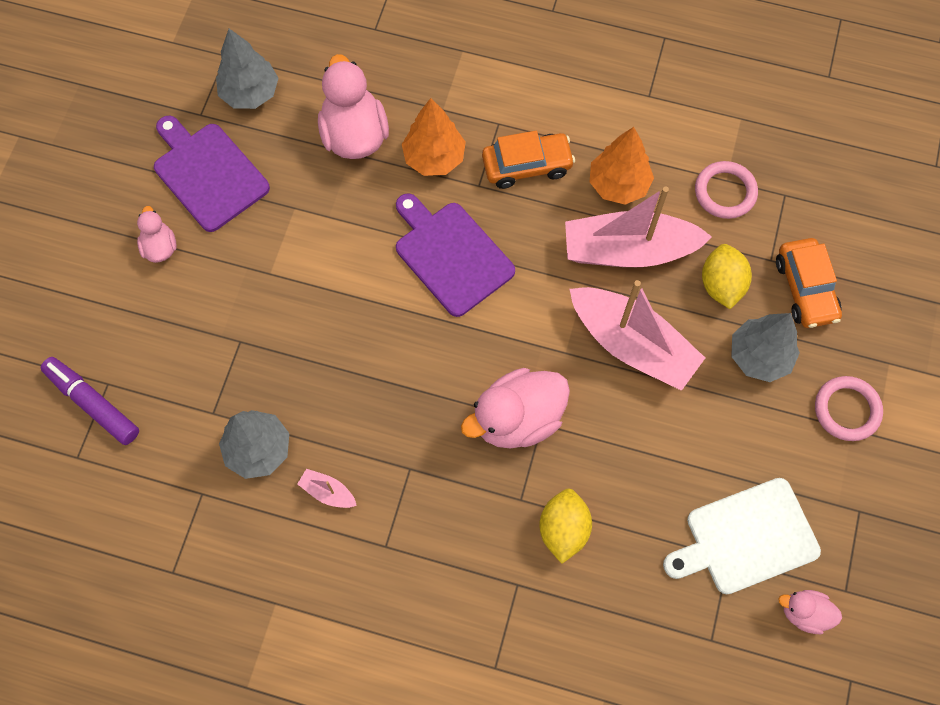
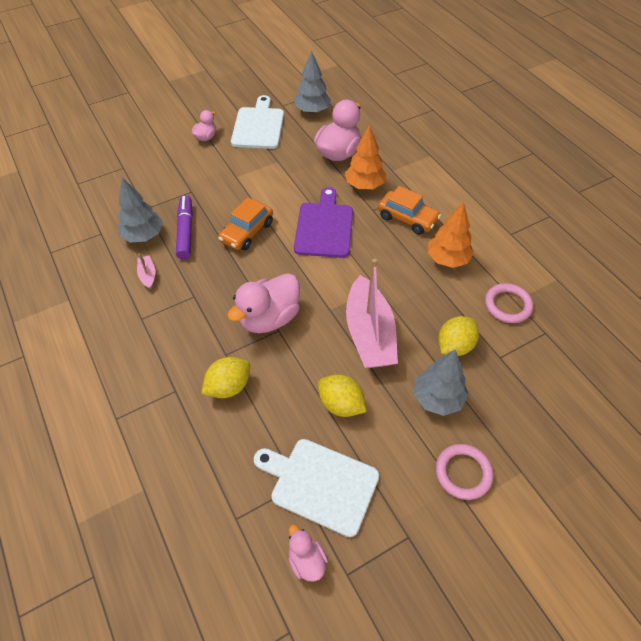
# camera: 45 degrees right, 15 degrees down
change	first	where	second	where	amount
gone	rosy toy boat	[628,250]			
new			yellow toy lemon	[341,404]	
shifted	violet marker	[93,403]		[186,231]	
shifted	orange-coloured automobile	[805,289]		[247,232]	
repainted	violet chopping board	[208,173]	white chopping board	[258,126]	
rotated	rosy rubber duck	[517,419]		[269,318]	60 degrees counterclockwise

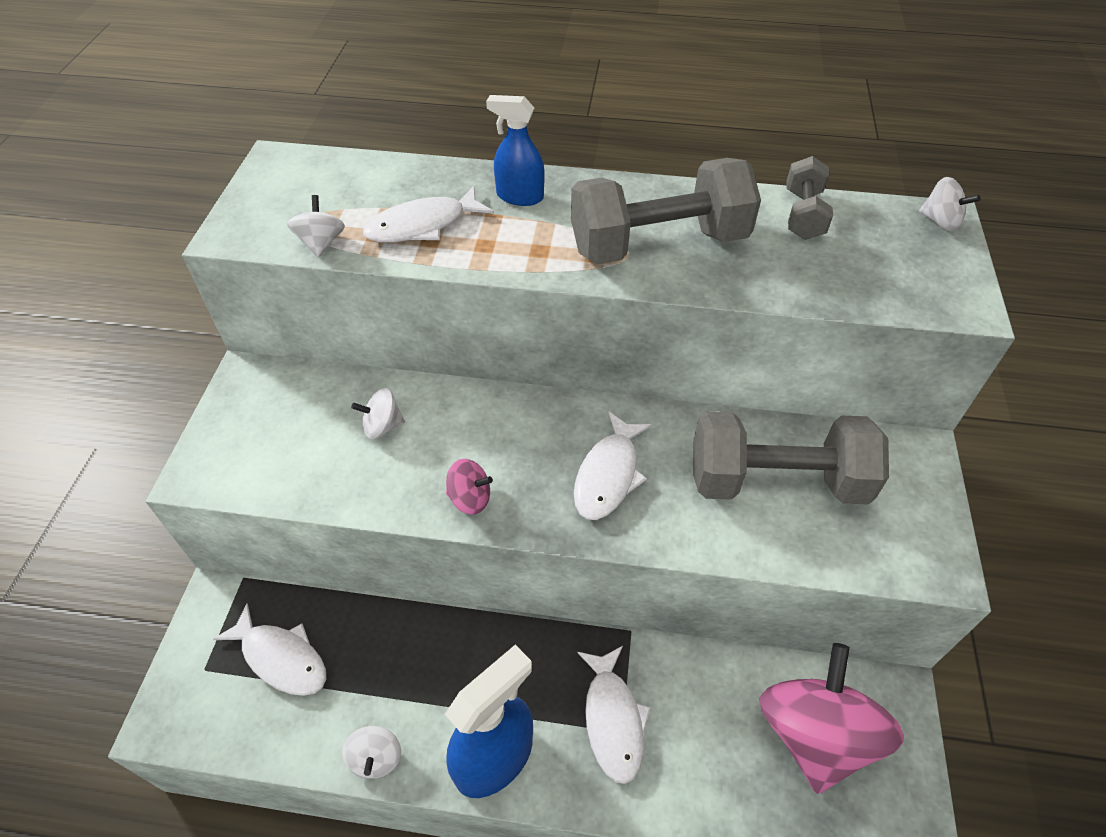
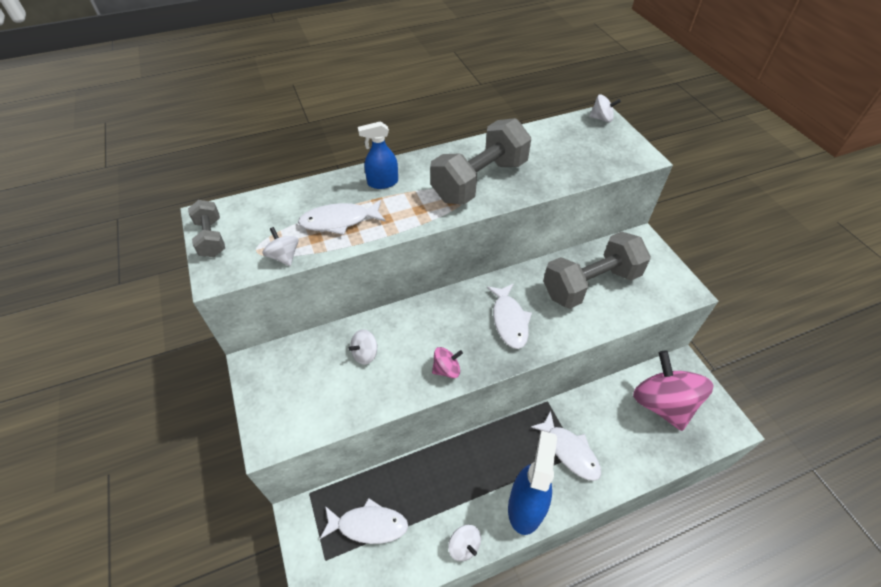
# camera: 30 degrees left, 0 degrees up
change	first	where	second	where	amount
shifted	grey dumbbell	[803,215]		[211,238]	
rotated	white fish figure	[422,225]		[339,221]	45 degrees clockwise

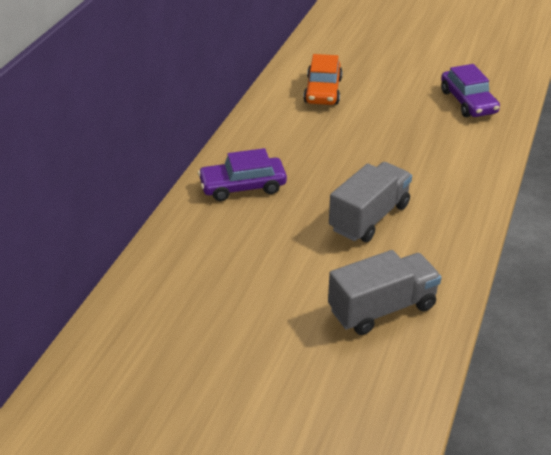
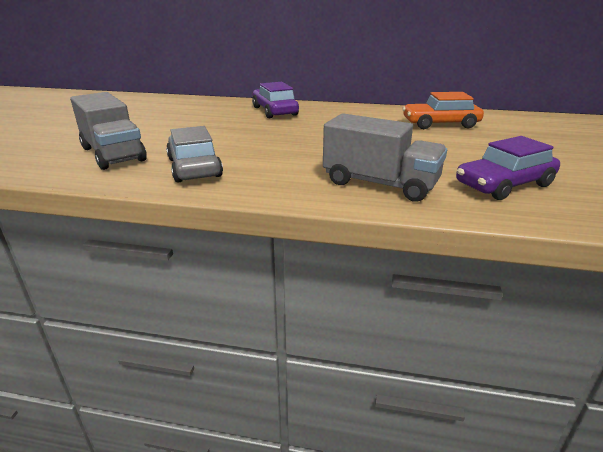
# camera: 80 degrees right, 10 degrees down
change	first	where	second	where	amount
new			grey automobile	[194,167]	
shifted	grey toy truck	[369,217]		[380,184]	

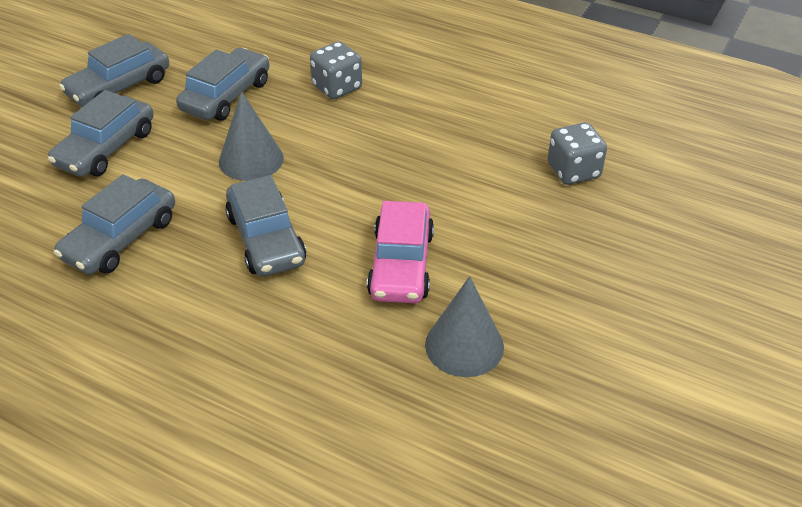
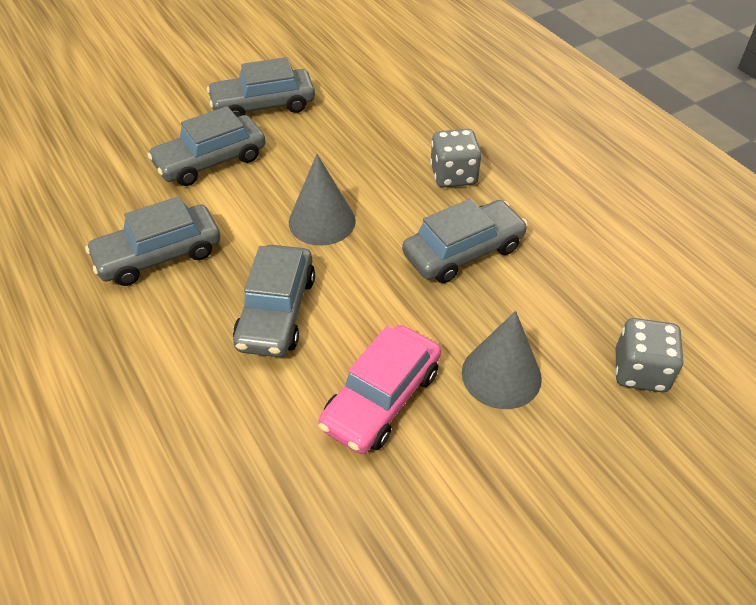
# camera: 30 degrees right, 5 degrees up
change	first	where	second	where	amount
shifted	grey automobile	[226,96]		[463,251]	
shifted	grey solid cone	[464,345]		[501,375]	

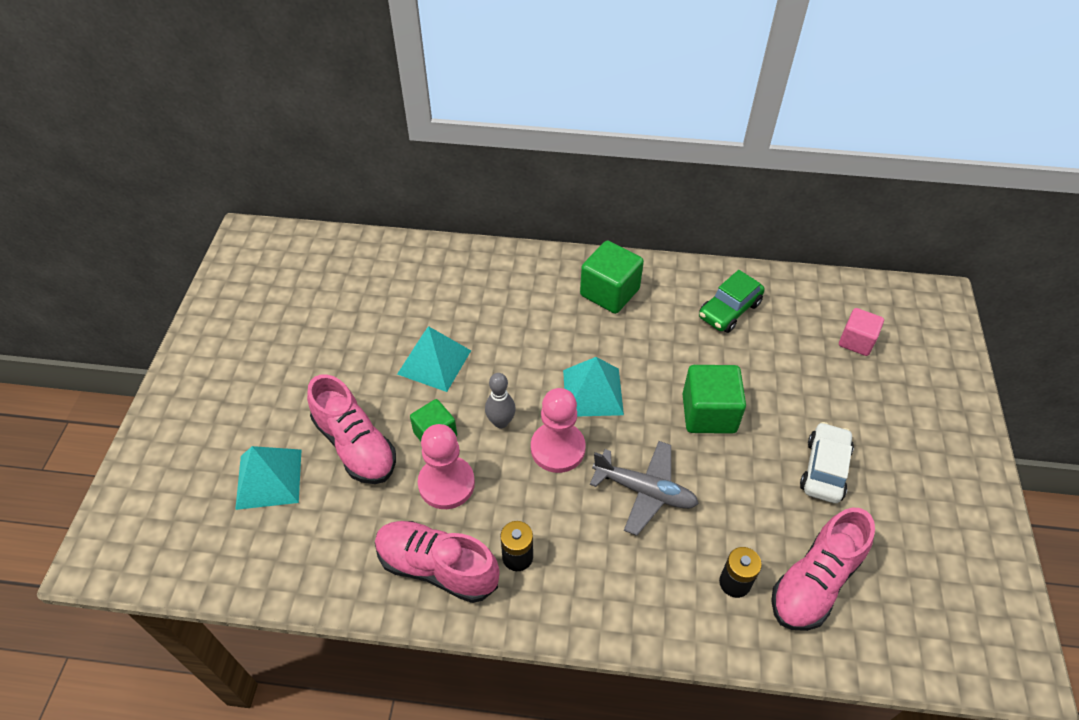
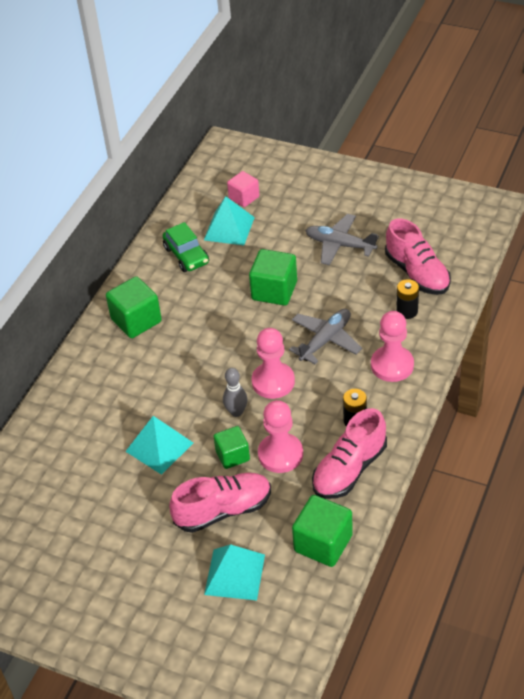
# camera: 70 degrees left, 5 degrees down
change	first	where	second	where	amount
new			green cube	[323,543]	
new			rosy chess pawn	[392,365]	
shifted	aqua pyramid shape	[592,392]		[229,228]	
swapped	white automobile	[824,469]	grey aeroplane	[340,245]	

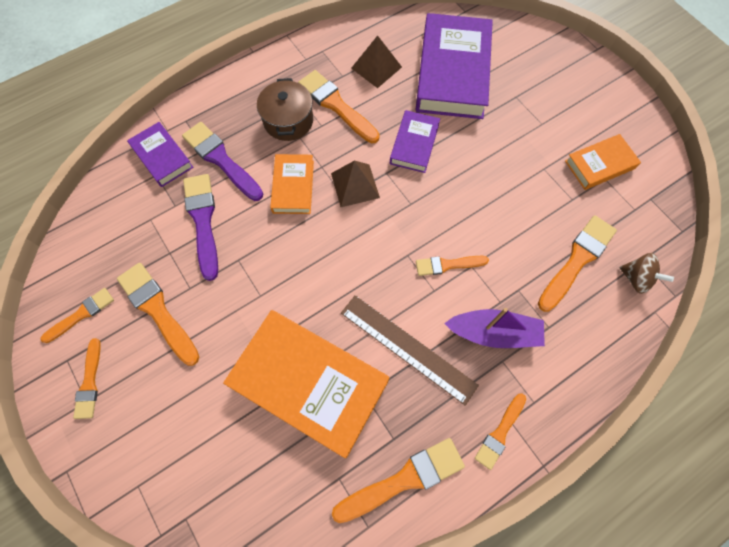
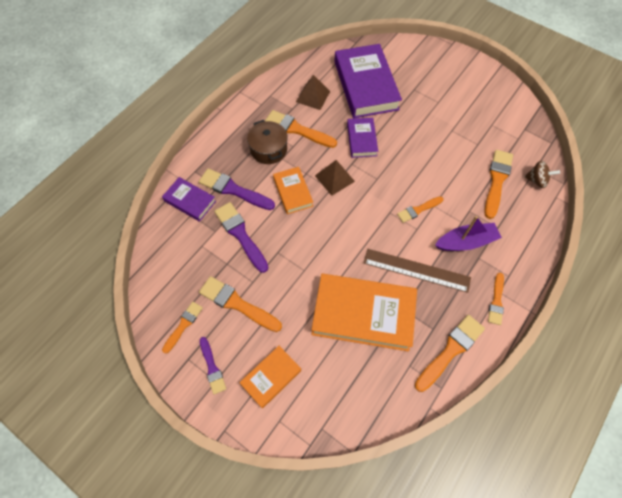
# camera: 20 degrees left, 5 degrees down
change	first	where	second	where	amount
shifted	orange-coloured book	[599,165]		[271,377]	
repainted	orange-coloured brush	[89,382]	violet brush	[212,367]	

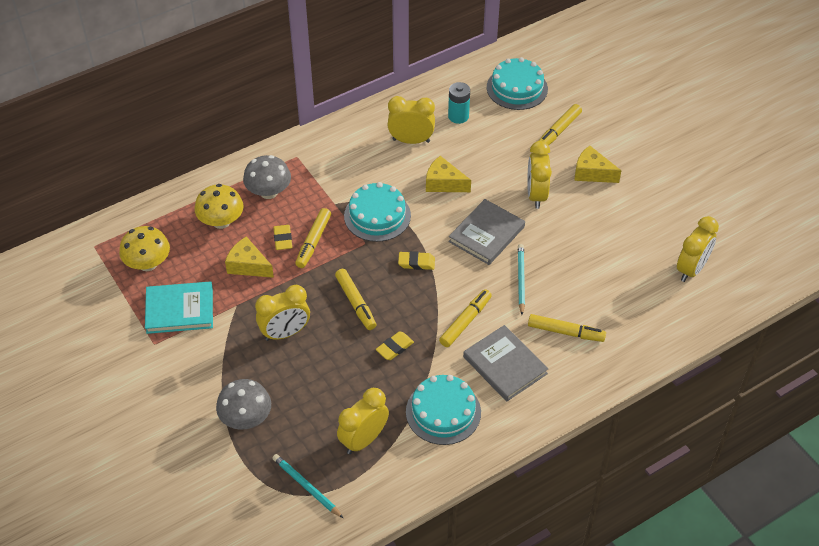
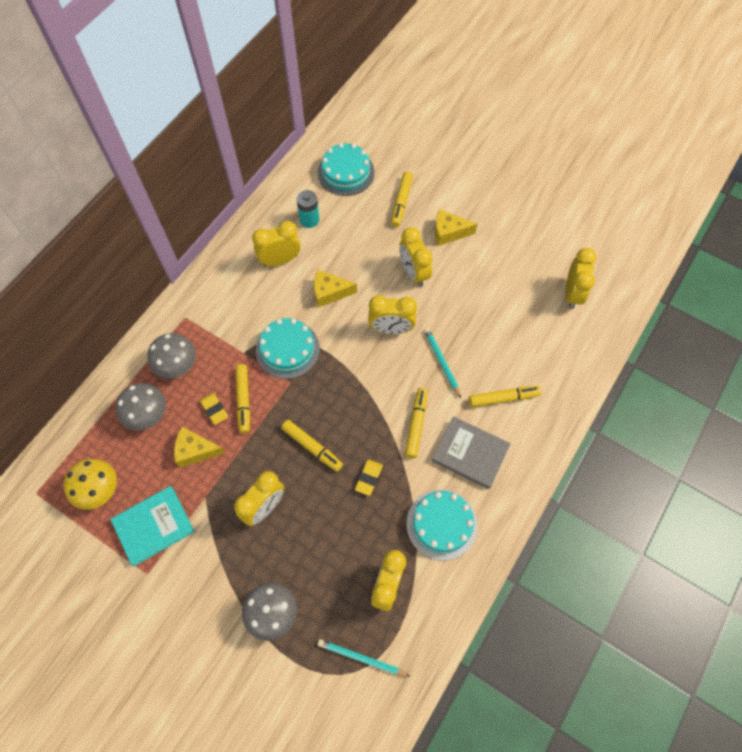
# camera: 25 degrees left, 15 degrees up
change	first	where	second	where	amount
gone	yellow gum eraser	[416,263]			
swapped	grey book	[486,234]	yellow clock	[391,329]	
repainted	yellow toadstool	[221,221]	grey toadstool	[147,414]	

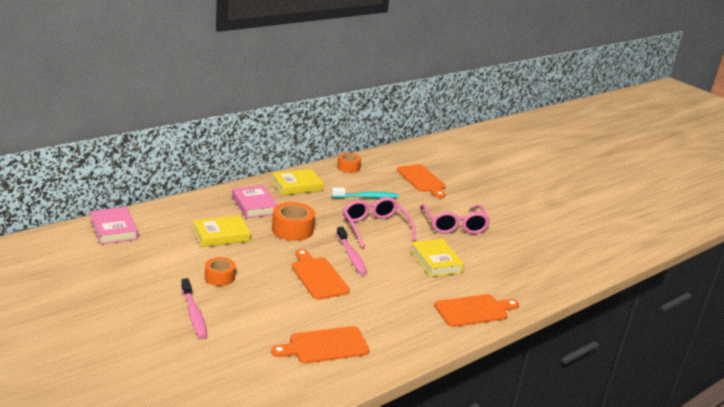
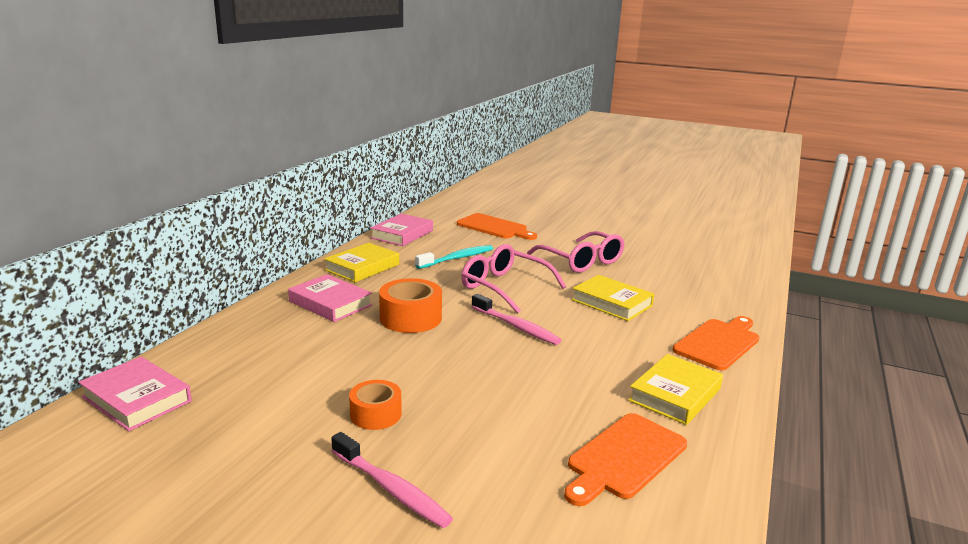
# camera: 25 degrees left, 5 degrees down
change	first	where	second	where	amount
gone	orange-coloured chopping board	[318,276]			
shifted	yellow book	[221,235]		[675,395]	
swapped	orange-coloured tape	[348,167]	rosy book	[402,234]	

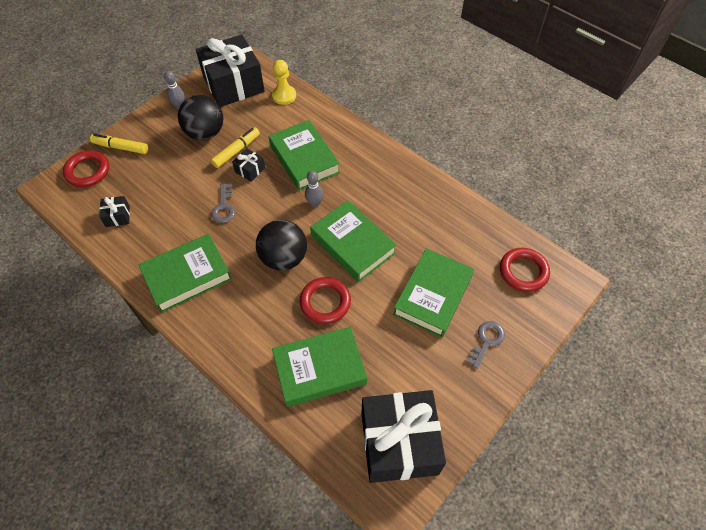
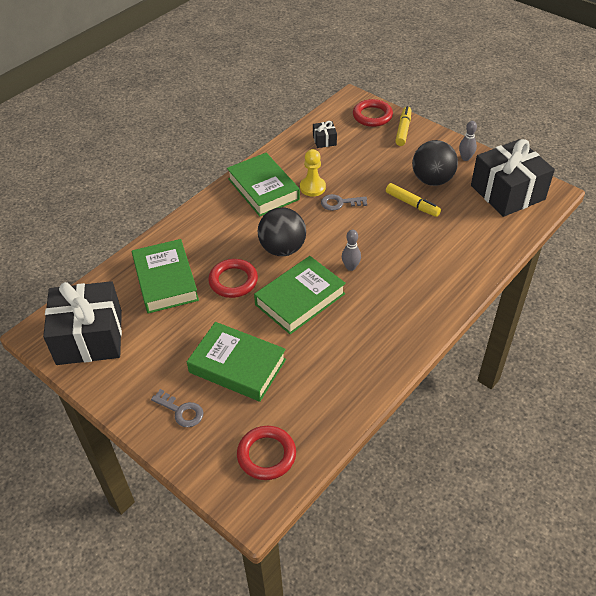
# camera: 90 degrees right, 10 degrees down
change	first	where	second	where	amount
gone	ebony present	[250,170]			
gone	green book	[304,159]			
shifted	yellow chess pawn	[284,96]		[312,187]	

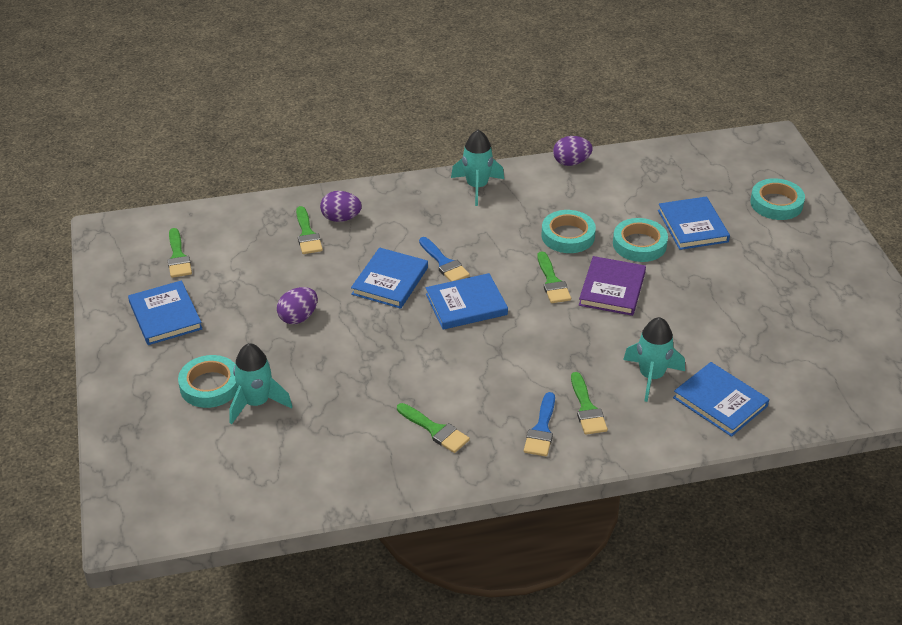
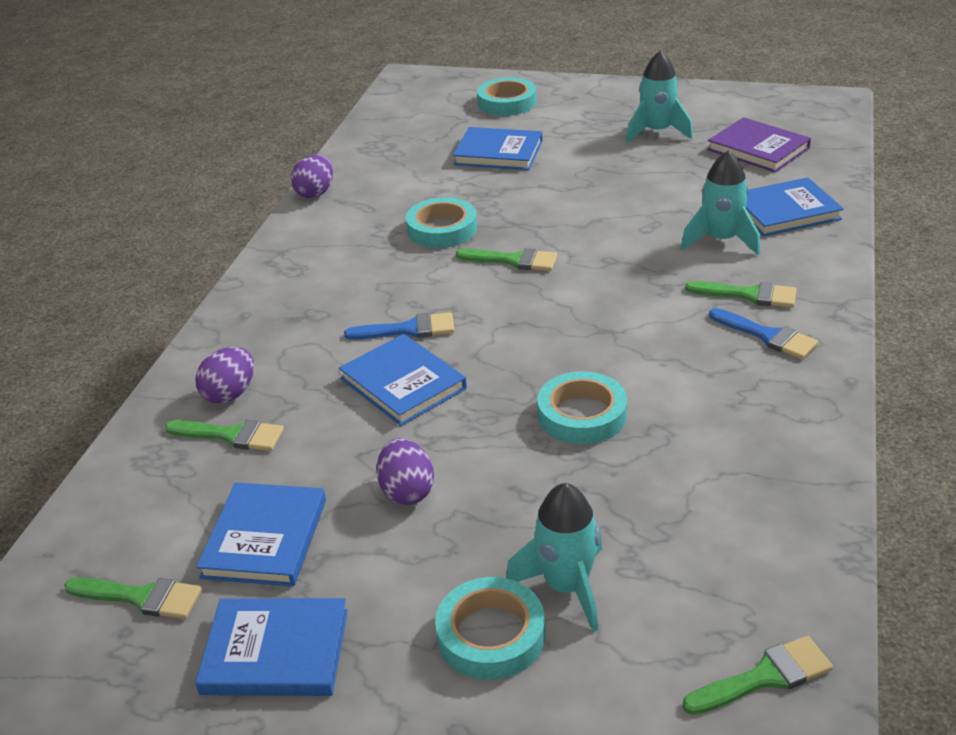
# camera: 60 degrees left, 5 degrees down
change	first	where	second	where	amount
shifted	green brush	[435,430]		[765,677]	
shifted	royal blue book	[466,304]		[265,538]	
shifted	aqua spaceship	[477,187]		[657,132]	
shifted	violet book	[612,289]		[758,149]	
shifted	aqua tape	[639,244]		[582,415]	

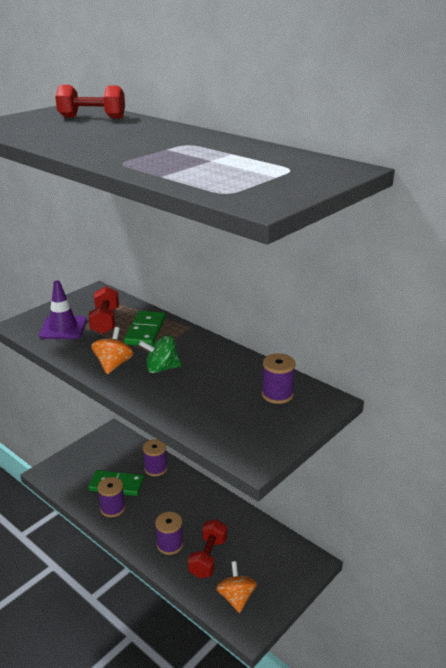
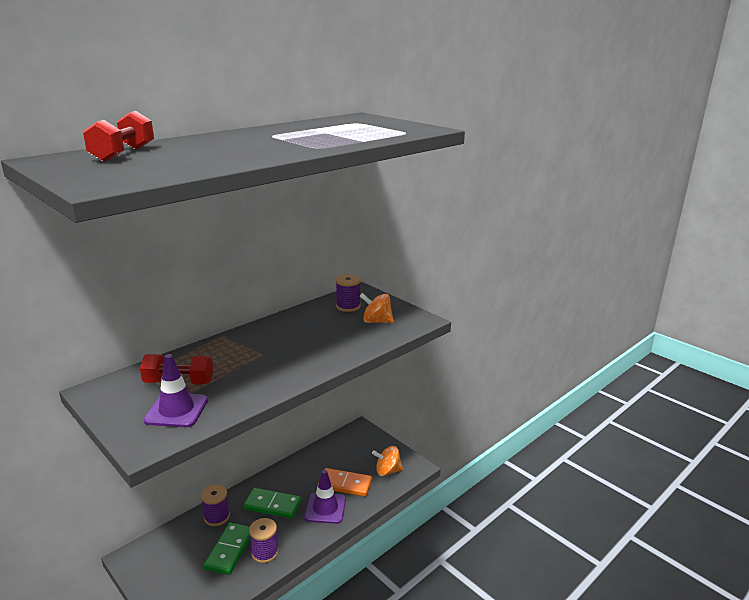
# camera: 85 degrees left, 5 degrees down
change	first	where	second	where	amount
gone	green toy top	[162,368]			
shifted	orange-coloured toy top	[113,365]		[376,321]	
shifted	green domino	[145,331]		[272,505]	
swapped	violet bobbin	[170,544]	violet road cone	[325,508]	
swapped	red dumbbell	[208,557]	orange-coloured domino	[345,484]	

